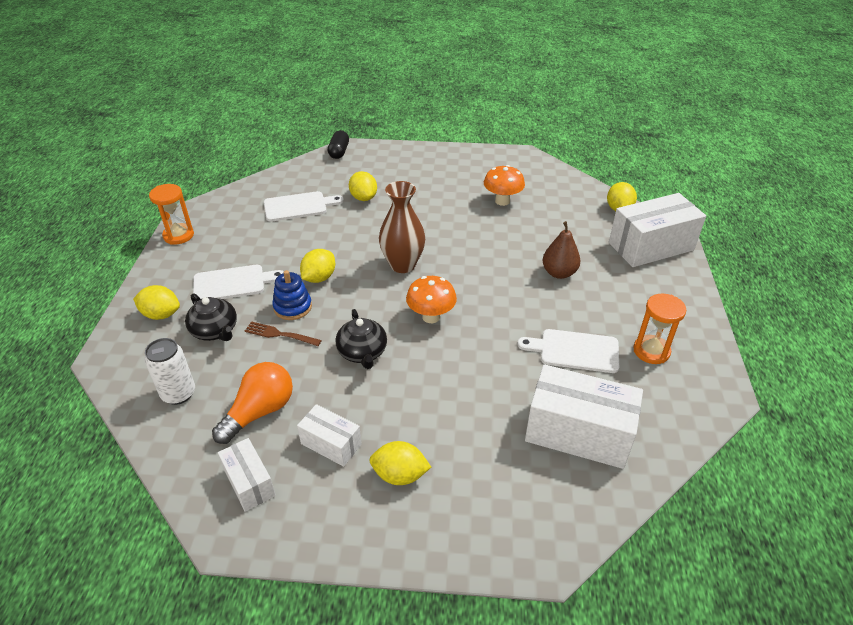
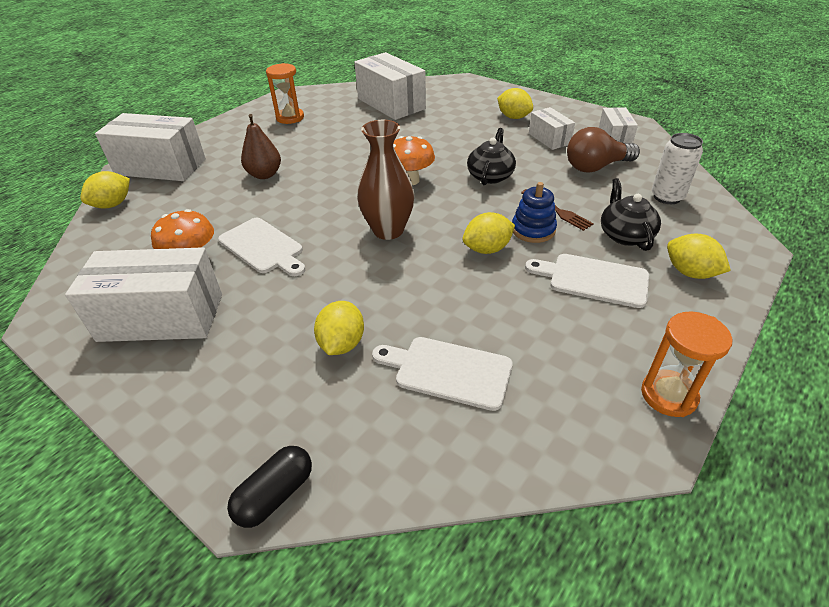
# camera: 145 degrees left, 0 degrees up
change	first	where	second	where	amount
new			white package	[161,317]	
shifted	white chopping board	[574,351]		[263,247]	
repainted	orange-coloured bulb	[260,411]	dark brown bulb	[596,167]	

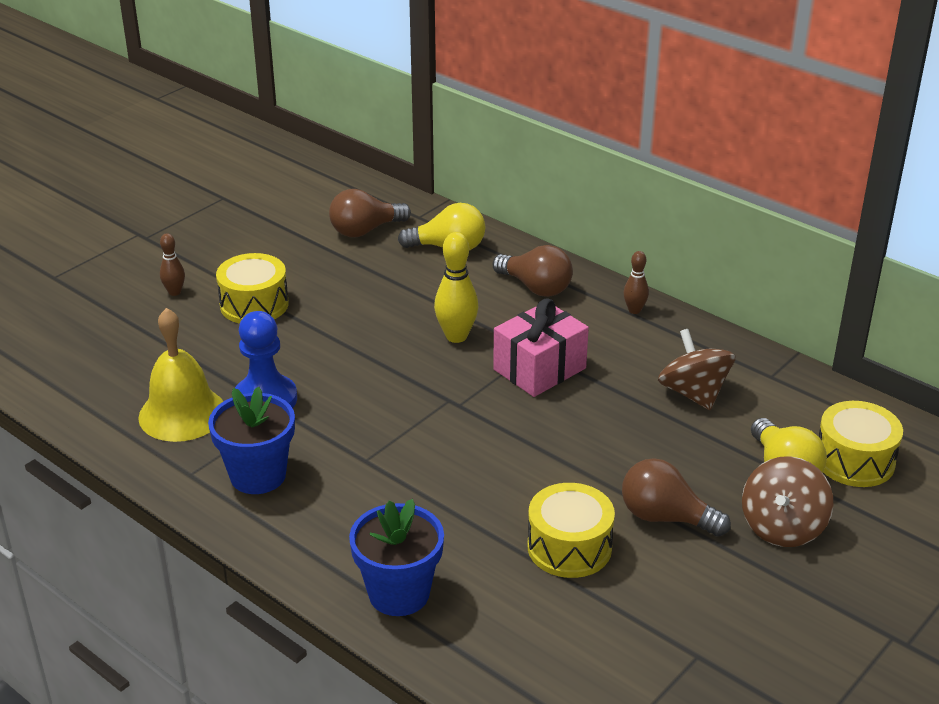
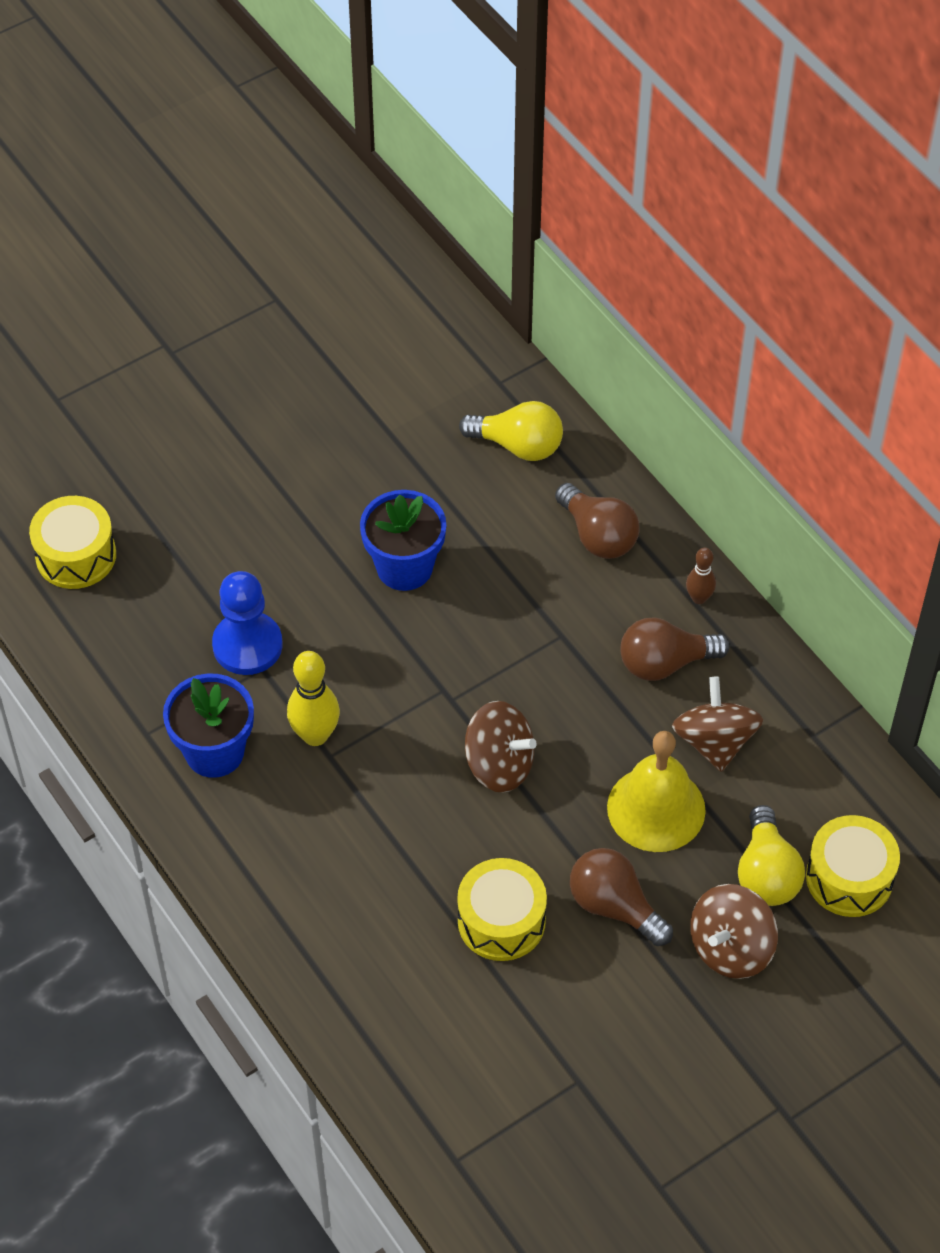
# camera: 15 degrees right, 20 degrees up
change	first	where	second	where	amount
gone	dark brown bowling pin	[174,292]			
gone	rosy present	[539,369]			
new			dark brown toy top	[499,765]	
shifted	yellow bell	[182,413]		[656,808]	
shifted	yellow drum	[254,304]		[76,555]	
shifted	dark brown bulb	[365,230]		[665,663]	
shifted	royal blue plant pot	[399,593]		[404,567]	
shifted	yellow bowling pin	[456,336]		[315,735]	

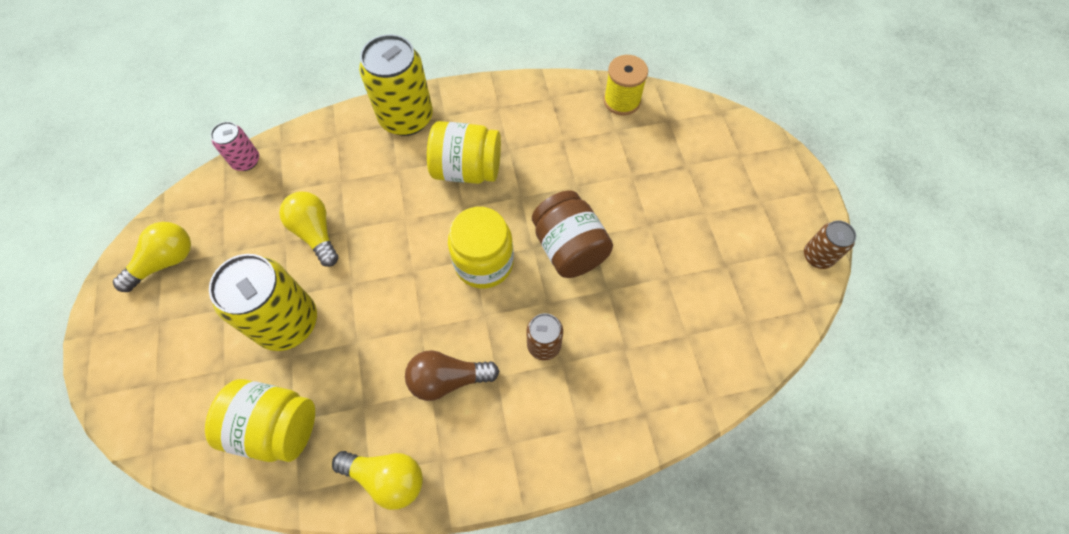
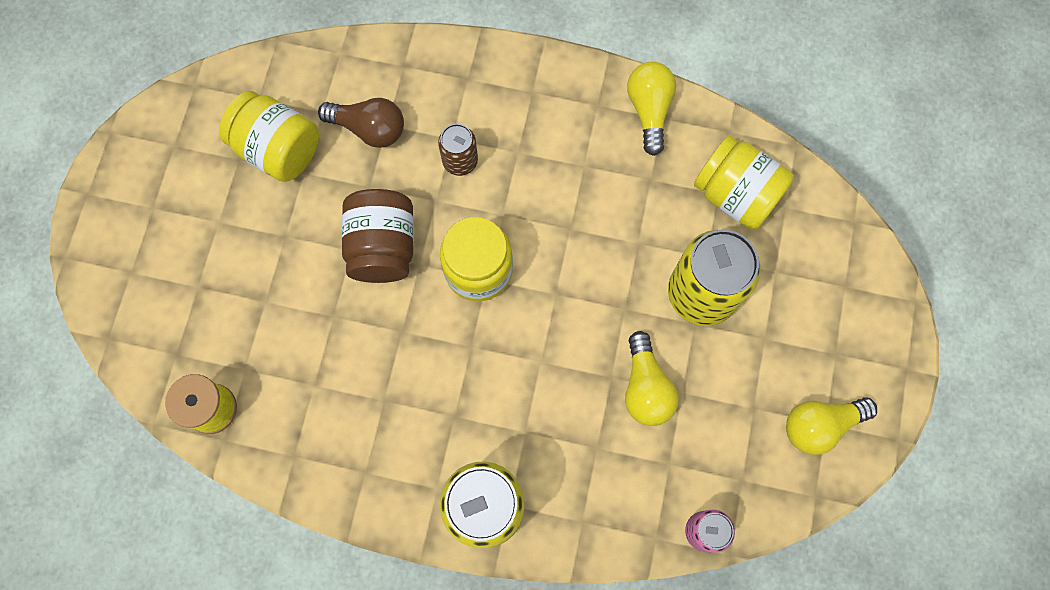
# camera: 155 degrees left, 10 degrees up
change	first	where	second	where	amount
gone	dark brown can	[817,256]			
shifted	dark brown bulb	[448,379]		[369,129]	
shifted	yellow jar	[467,169]		[278,149]	
rotated	yellow bulb	[386,478]		[649,110]	45 degrees clockwise

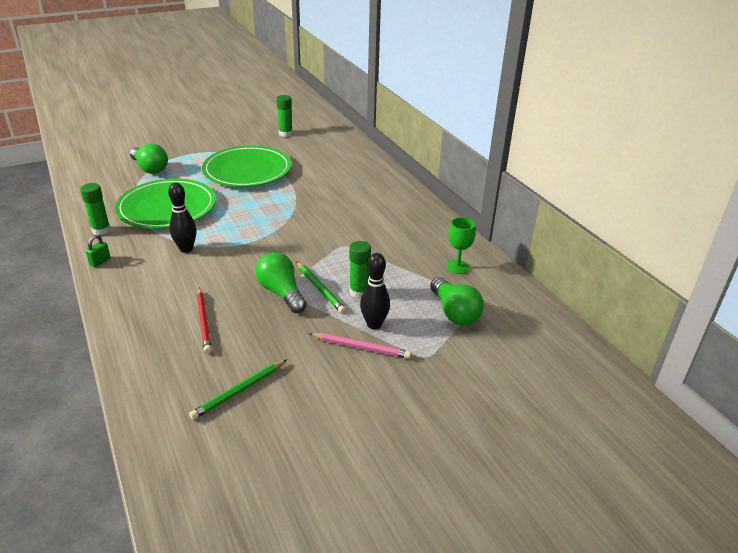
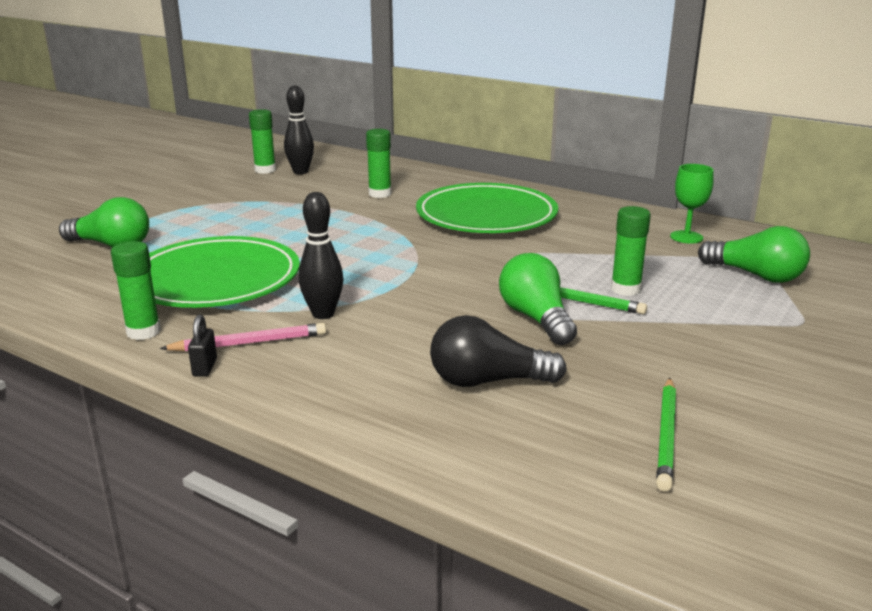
# camera: 30 degrees left, 10 degrees down
change	first	where	second	where	amount
new			green stick of glue	[380,194]	
shifted	green plate	[247,171]		[486,215]	
shifted	rosy pencil	[361,347]		[249,343]	
shifted	ebony bowling pin	[374,324]		[300,172]	
swapped	red pencil	[204,322]	ebony bulb	[487,381]	
repainted	green small lock	[100,262]	ebony small lock	[205,367]	
rotated	green bulb	[281,293]		[536,319]	45 degrees clockwise

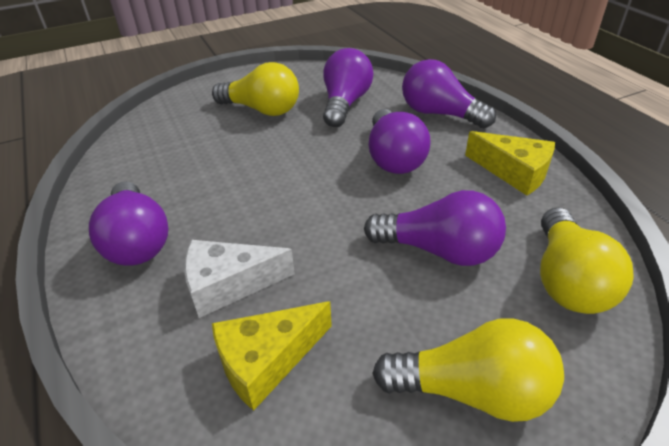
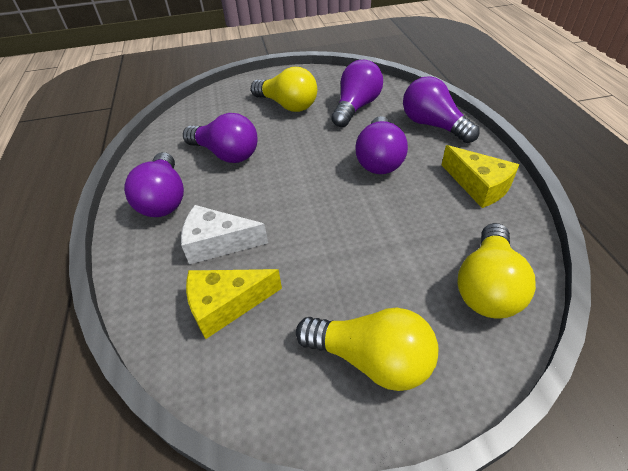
# camera: 15 degrees right, 5 degrees up
change	first	where	second	where	amount
shifted	violet bulb	[439,250]		[226,154]	

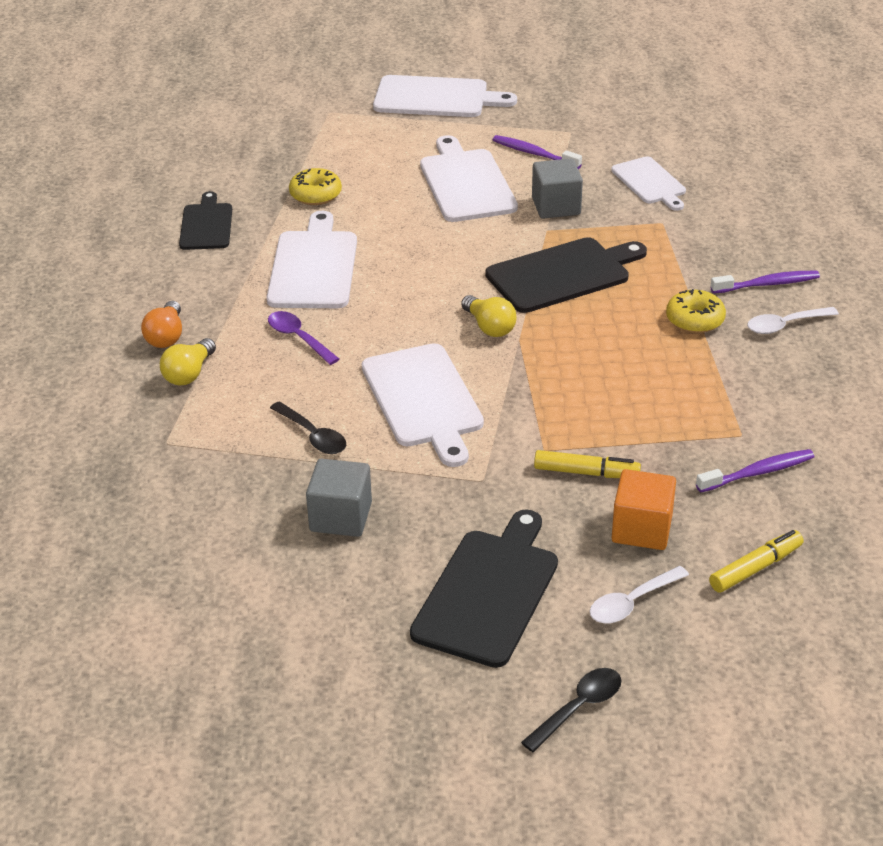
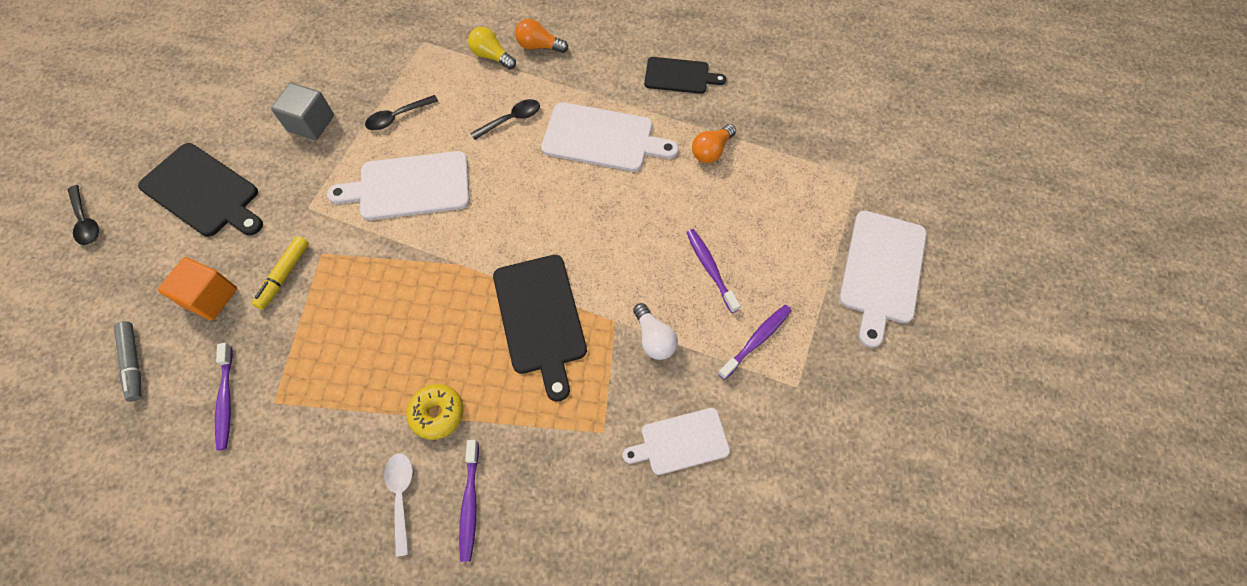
# camera: 100 degrees right, 25 degrees up
change	first	where	second	where	amount
gone	yellow bulb	[489,327]			
gone	white tablespoon	[632,602]			
swapped	yellow doughnut	[315,195]	orange-coloured bulb	[711,151]	
swapped	white chopping board	[466,183]	violet toothbrush	[710,269]	
swapped	grey cube	[556,206]	white bulb	[654,338]	
repainted	violet tablespoon	[298,338]	ebony tablespoon	[511,120]	
repainted	yellow marker	[755,568]	grey marker	[133,363]	

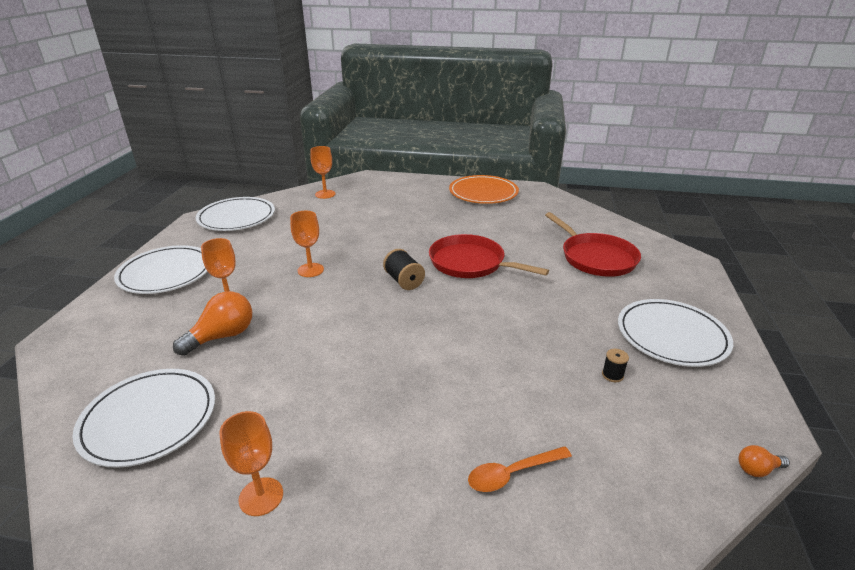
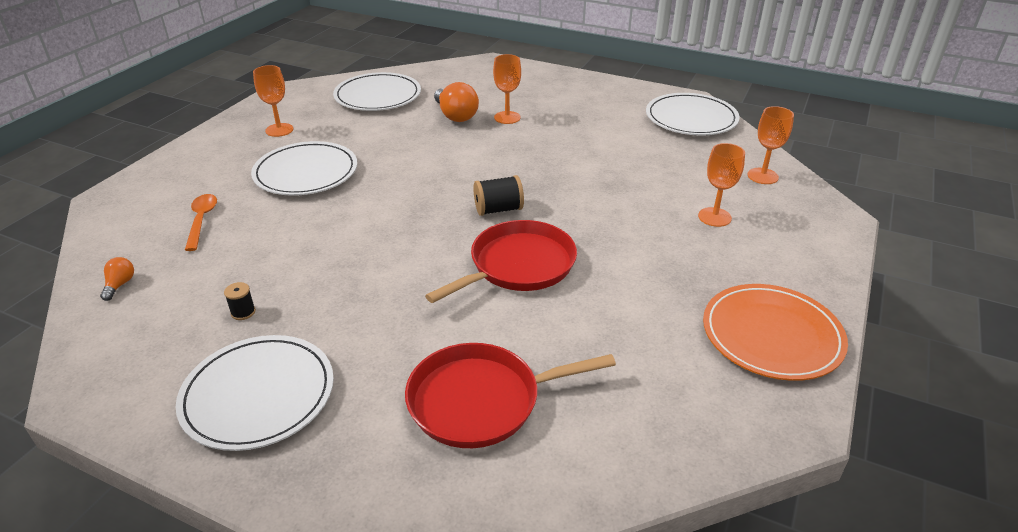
# camera: 105 degrees right, 5 degrees up
change	first	where	second	where	amount
shifted	white plate	[166,273]		[306,173]	
shifted	orange-coloured wine glass	[310,270]		[714,217]	
shifted	orange-coloured bulb	[757,469]		[120,285]	

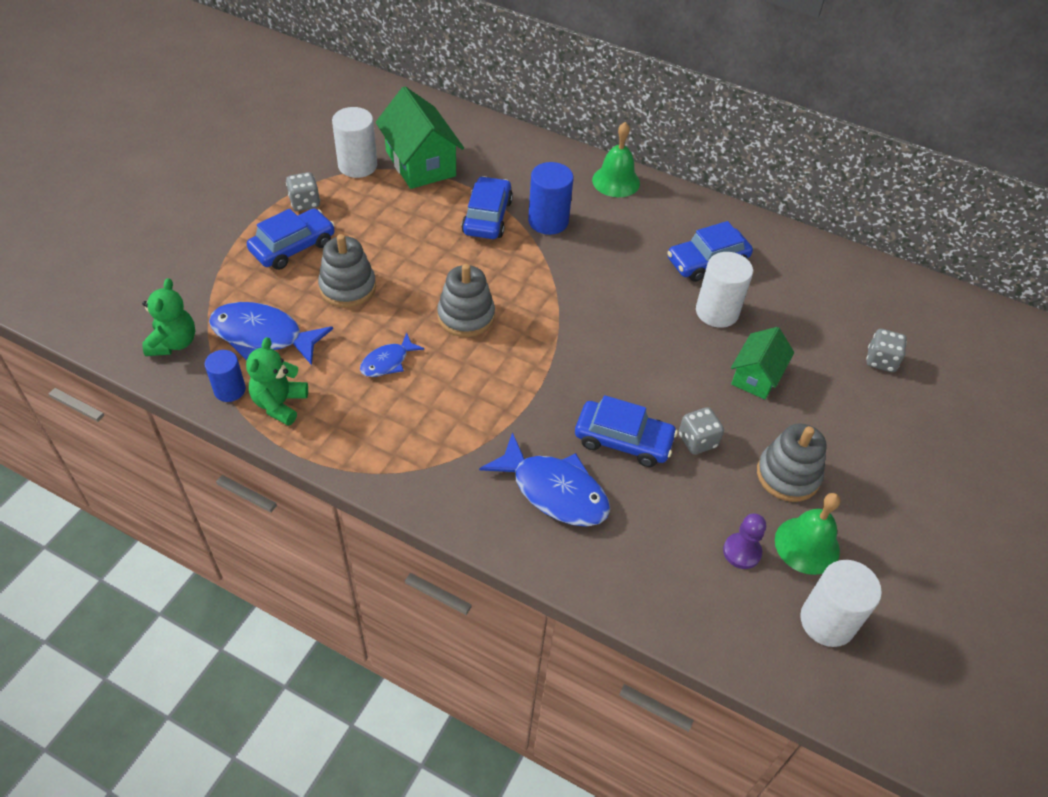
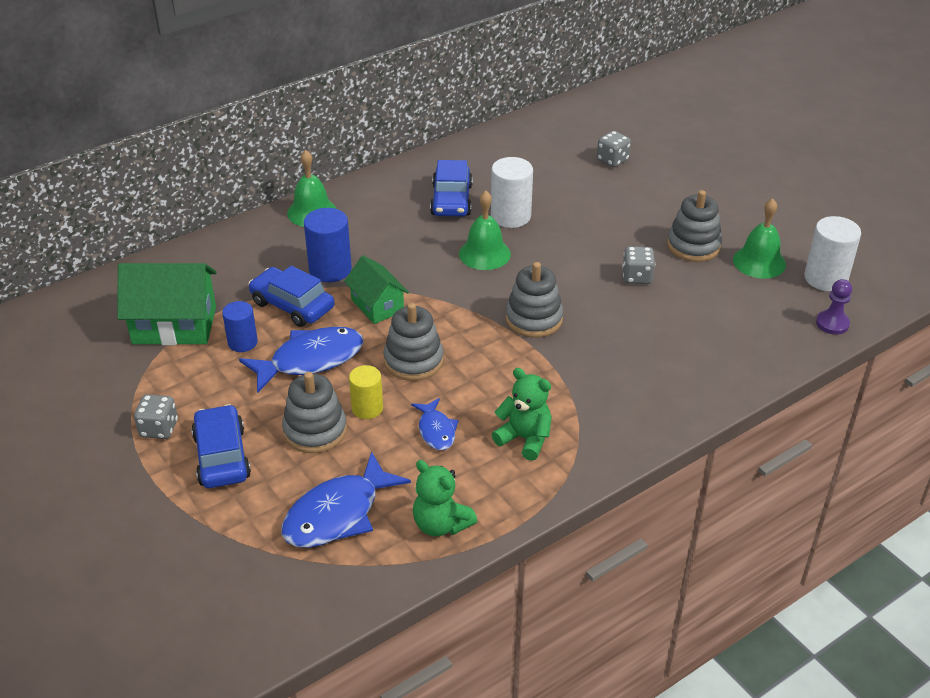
# camera: 60 degrees left, 10 degrees down
change	first	where	second	where	amount
gone	white solid cylinder	[357,165]			
gone	royal blue automobile	[623,440]			
new			yellow solid cylinder	[367,408]	
new			green bell	[484,254]	
new			grey stacking rings	[534,319]	
shifted	green teddy bear	[173,343]		[524,439]	
shifted	royal blue solid cylinder	[230,390]		[242,342]	
shifted	royal blue fish figure	[554,491]		[310,360]	
shifted	violet chess pawn	[742,552]		[832,323]	
shifted	green house	[756,376]		[377,305]	

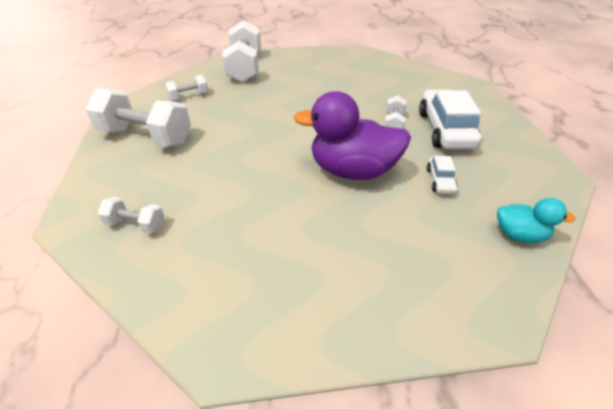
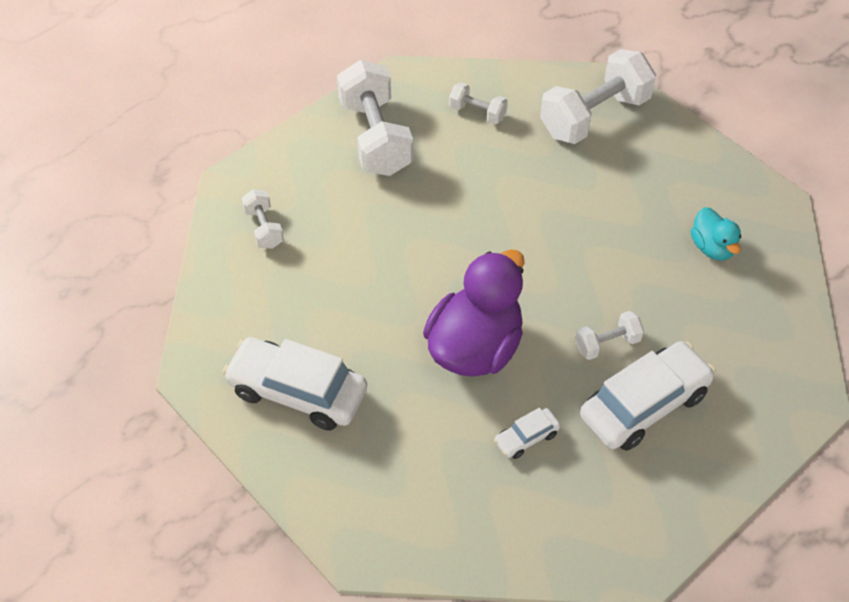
# camera: 55 degrees right, 10 degrees up
change	first	where	second	where	amount
new			white automobile	[297,392]	
shifted	aqua rubber duck	[519,234]		[712,247]	
rotated	violet rubber duck	[352,170]		[475,347]	60 degrees clockwise

